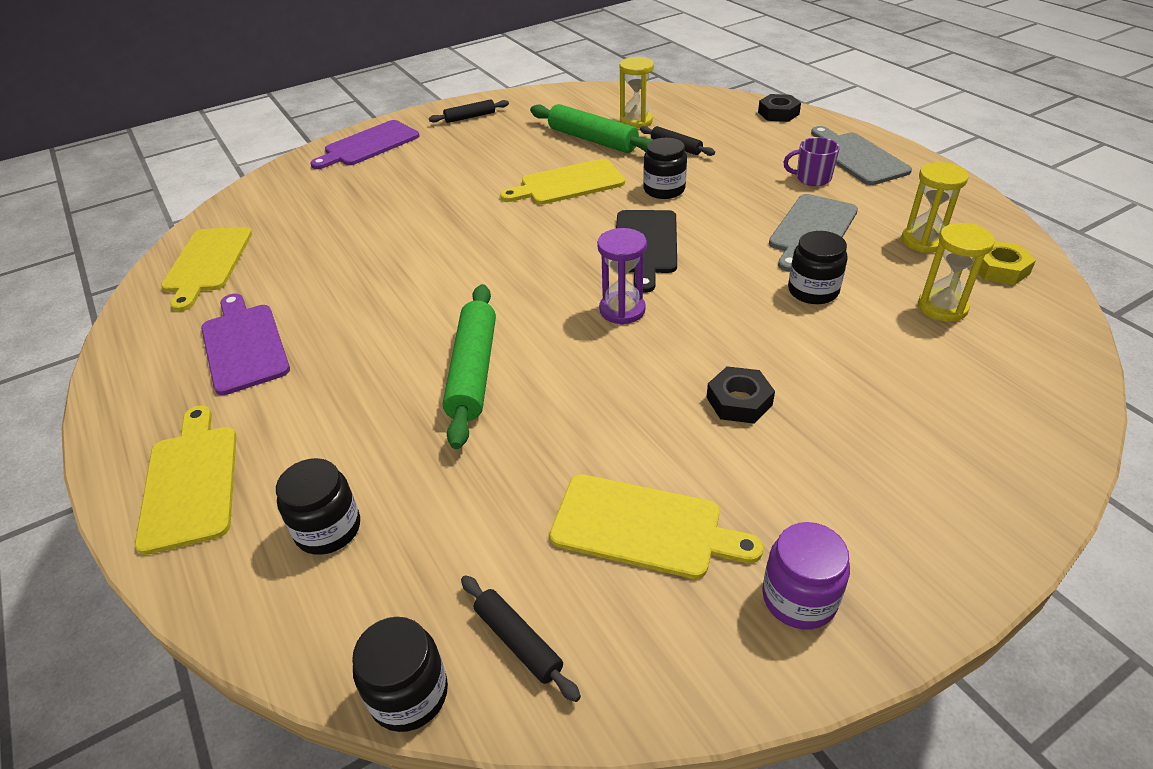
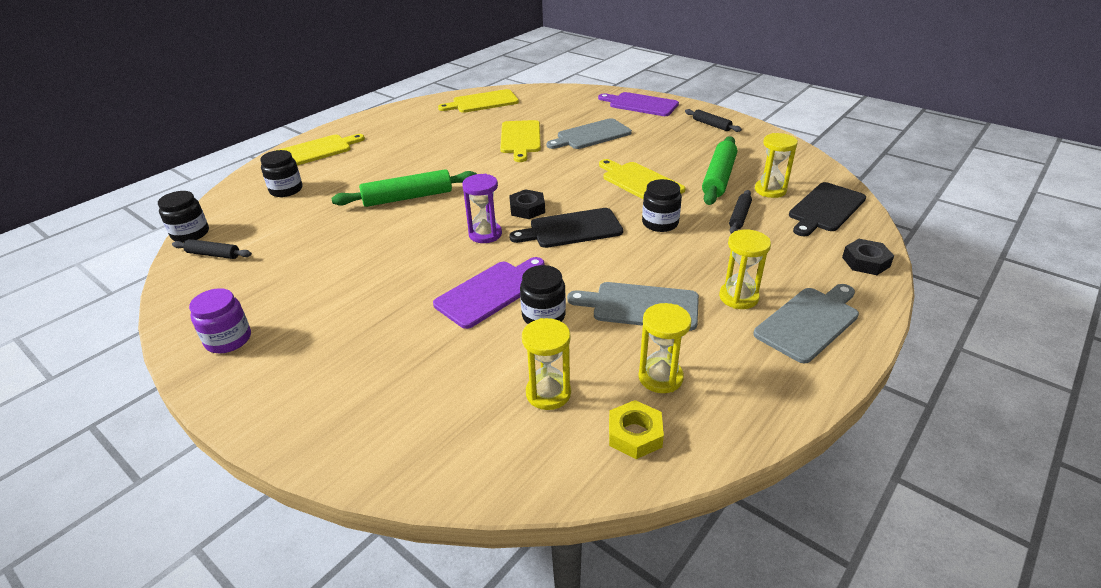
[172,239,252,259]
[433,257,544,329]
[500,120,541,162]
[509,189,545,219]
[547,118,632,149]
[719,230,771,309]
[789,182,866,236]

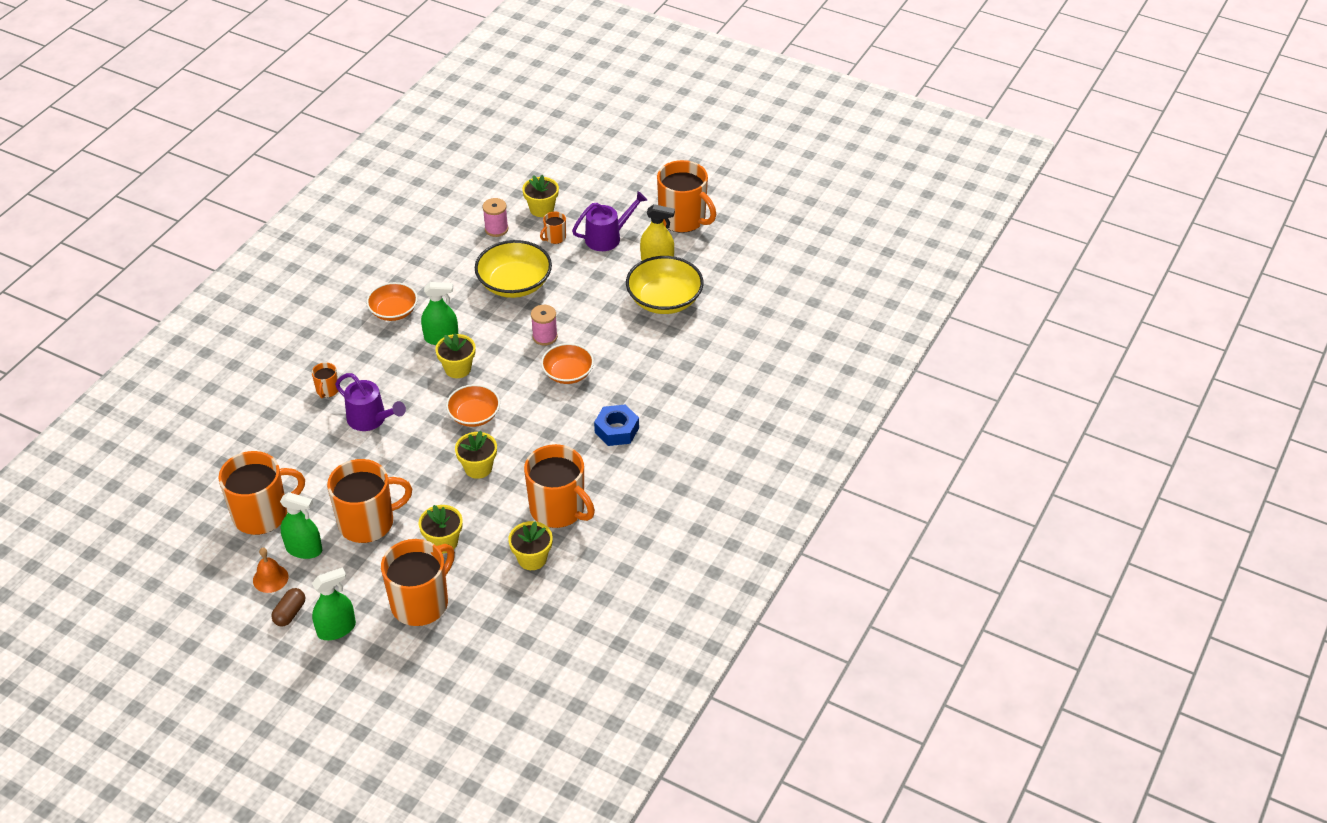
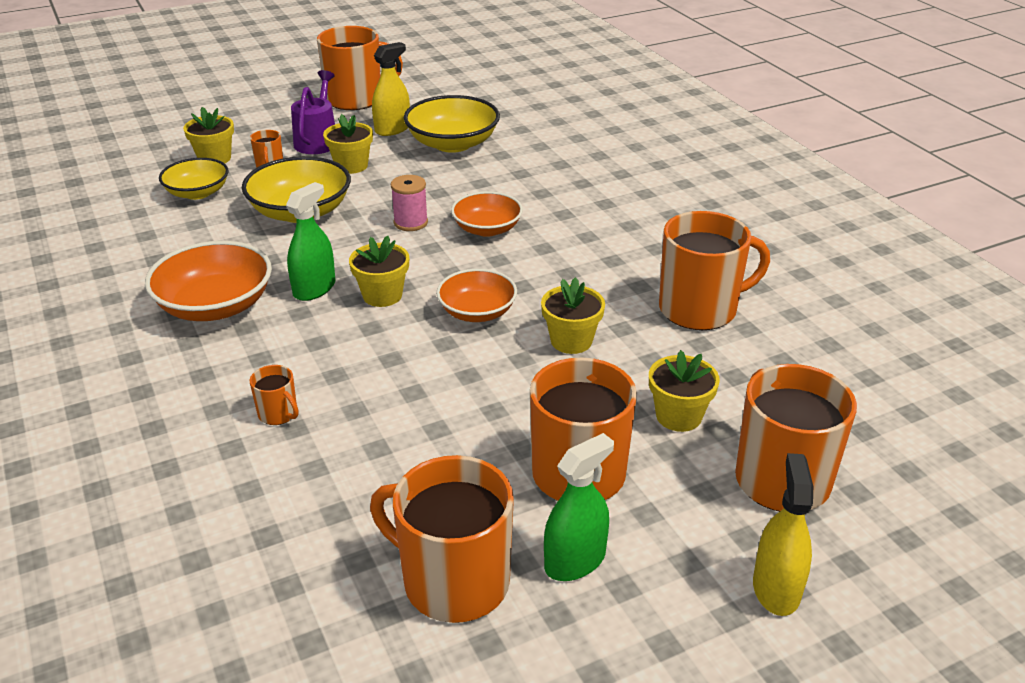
[145,241,272,321]
[159,158,229,200]
[323,114,373,174]
[370,455,514,623]
[753,453,813,616]
[253,548,289,593] (first image)
[271,588,305,626] (first image)
[335,373,406,431] (first image)
[594,404,639,446] (first image)

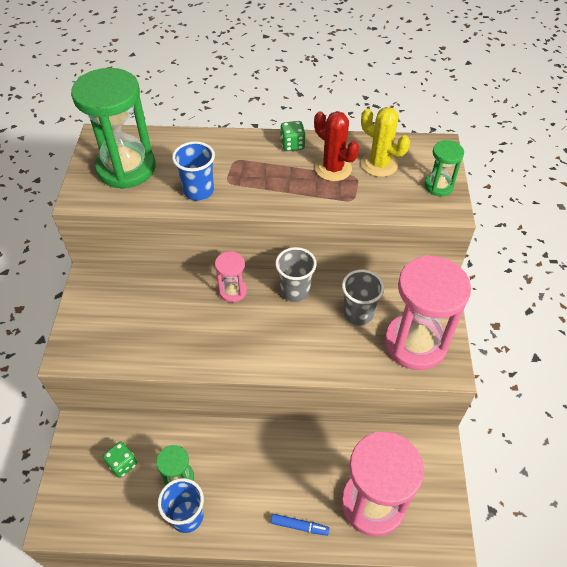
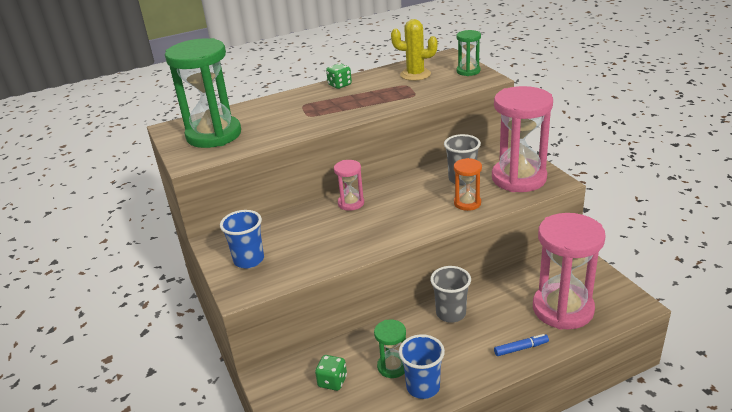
[220,210,264,269]
[430,266,471,323]
[454,158,482,211]
[314,111,359,181] (first image)

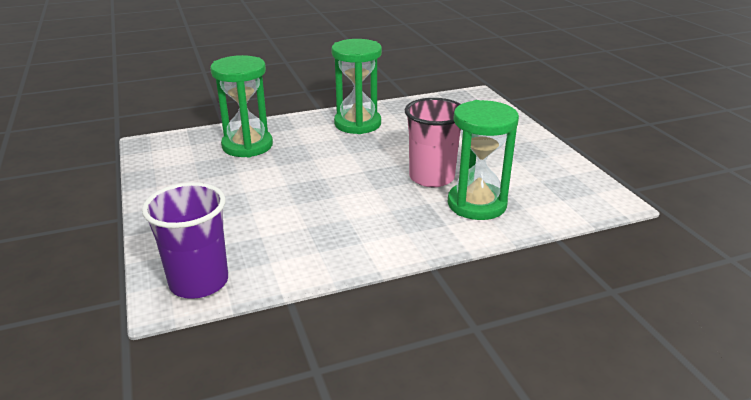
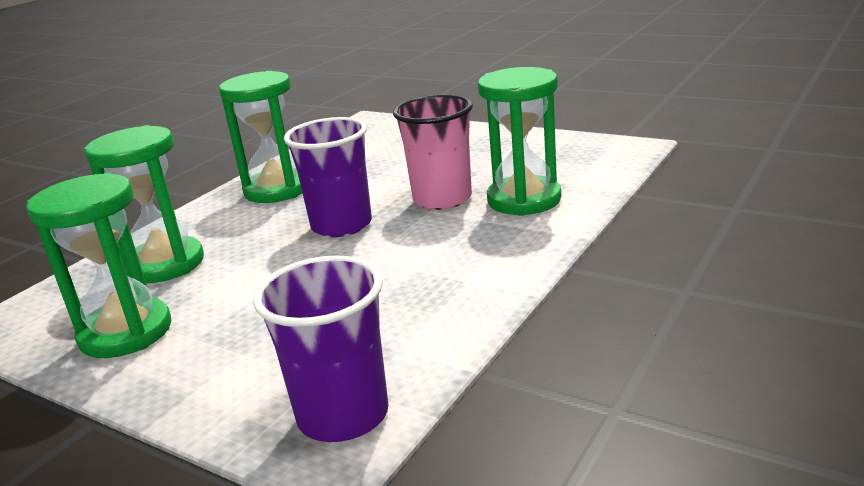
[26,173,171,358]
[284,117,372,237]

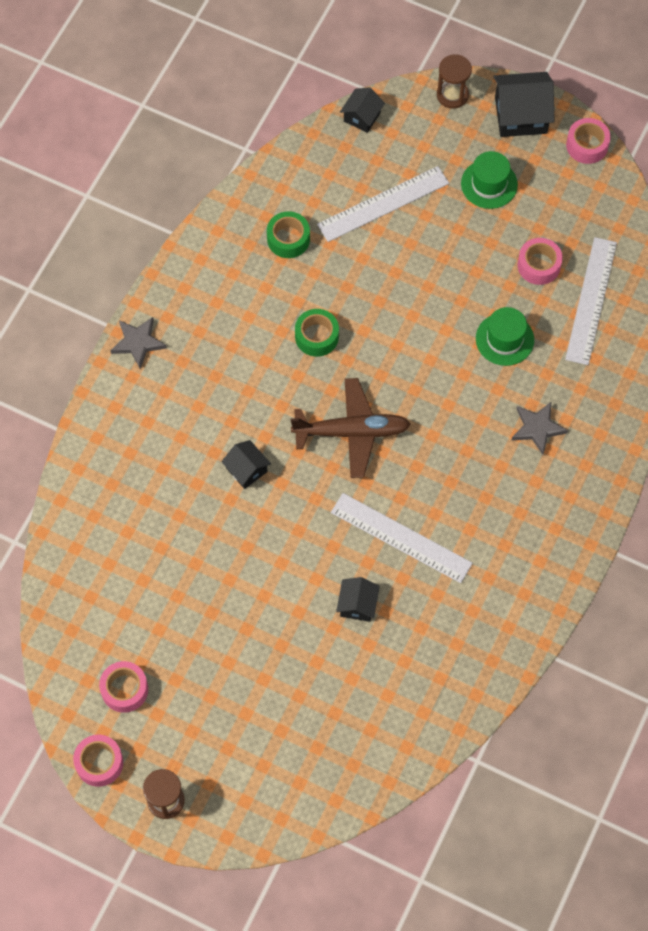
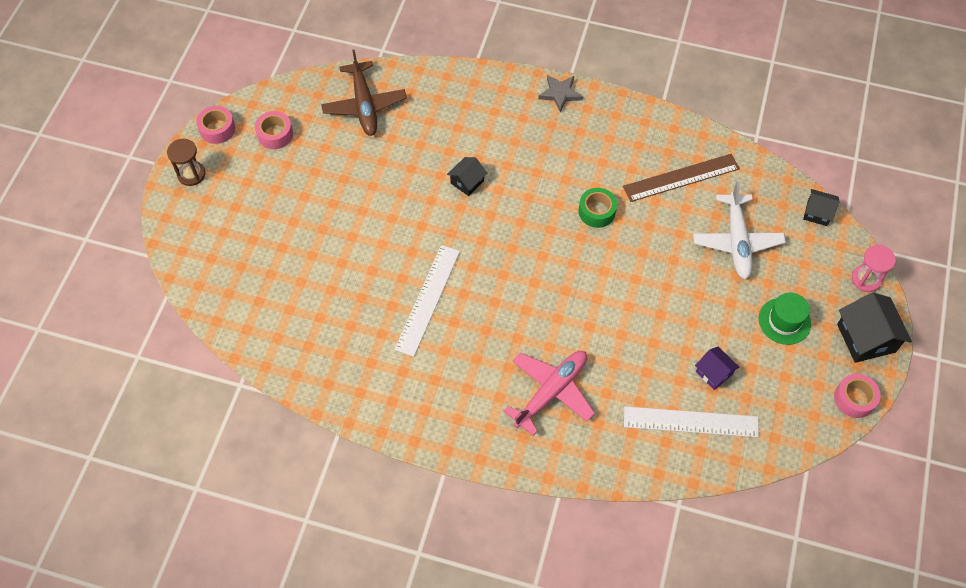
[321,50,407,136]
[503,351,595,436]
[623,154,740,202]
[693,181,786,279]
[695,346,740,390]
[852,245,896,292]
[336,577,380,622] (first image)
[476,307,534,366] (first image)

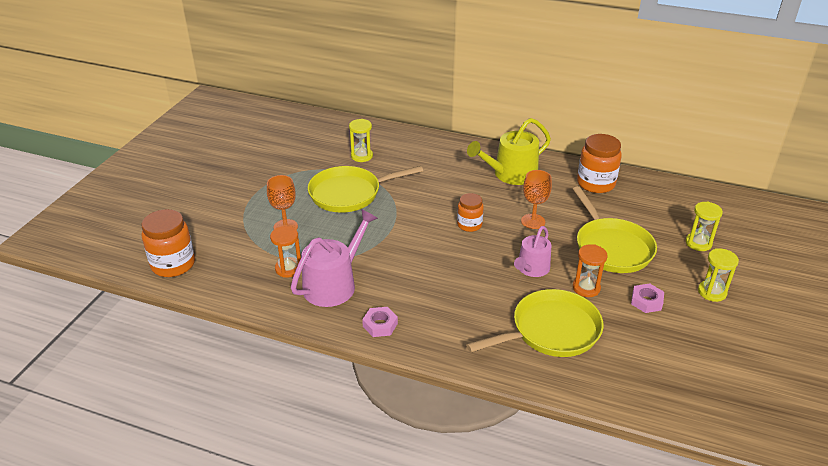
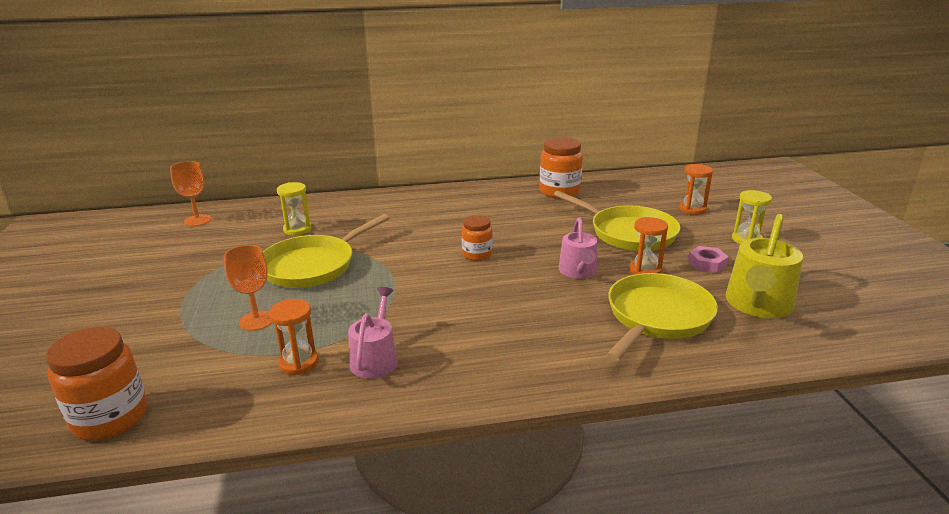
[170,161,211,226]
[348,287,398,379]
[679,164,713,215]
[725,214,803,318]
[362,307,398,337] (first image)

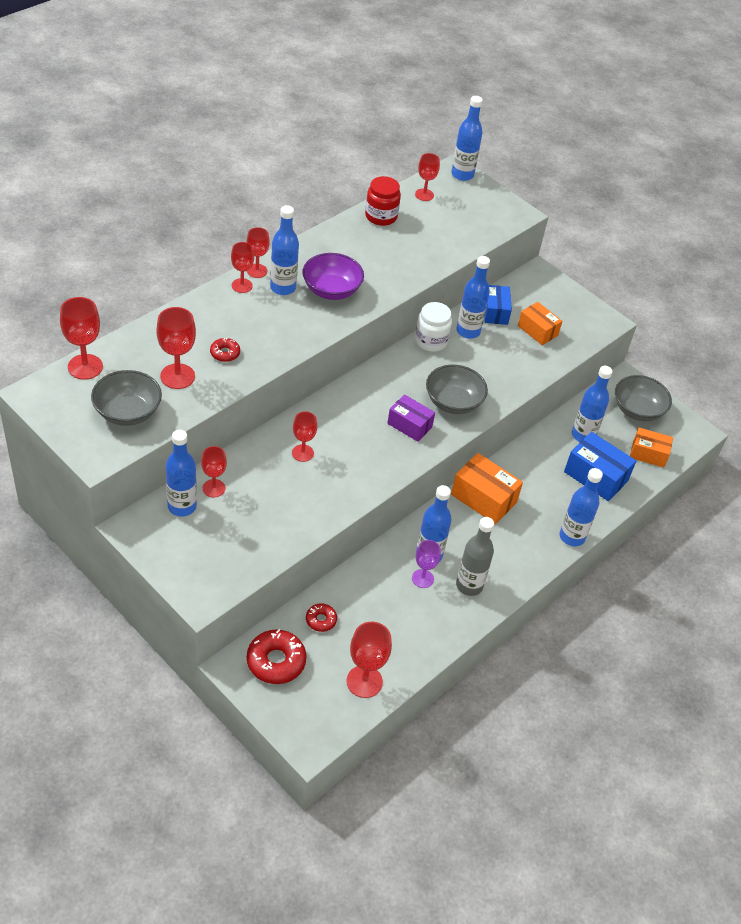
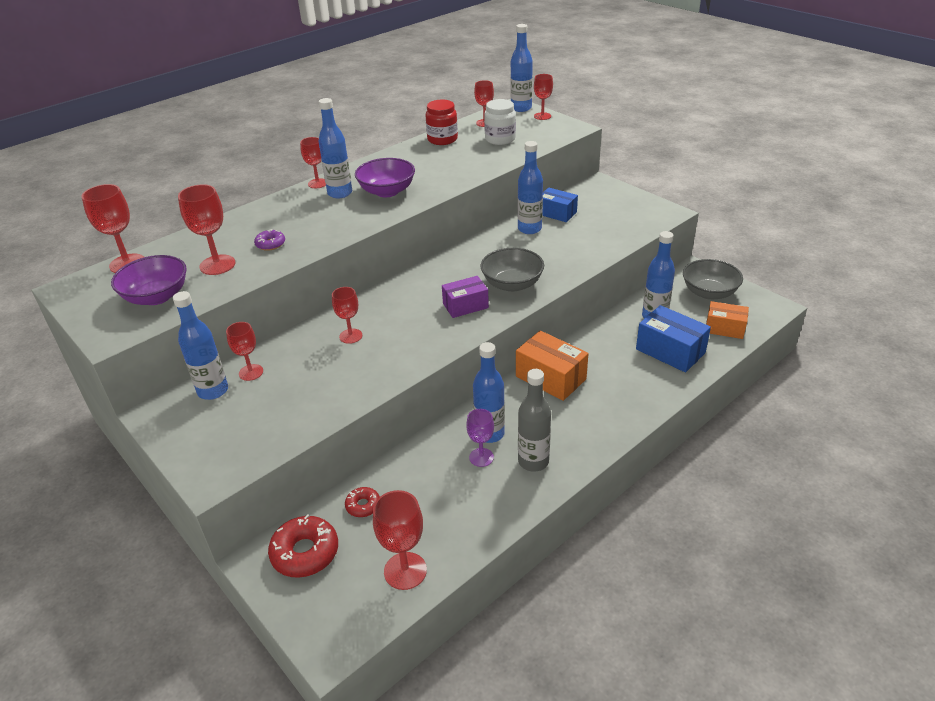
[111,255,187,305]
[254,229,285,251]
[442,276,489,318]
[484,99,516,145]
[534,74,553,120]
[542,187,578,222]
[518,302,562,345] (first image)
[560,468,603,547] (first image)

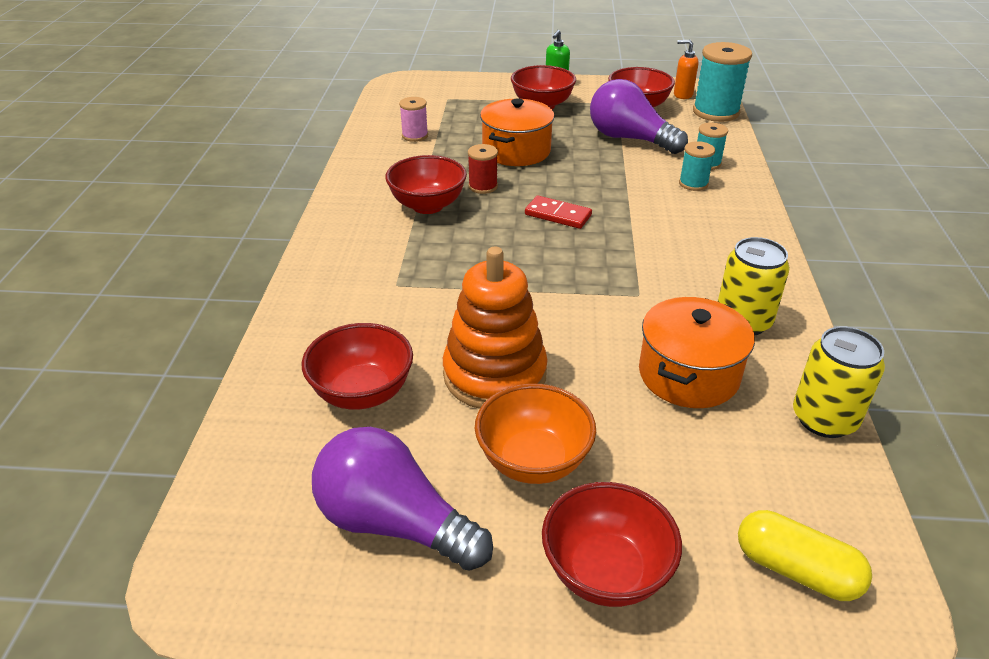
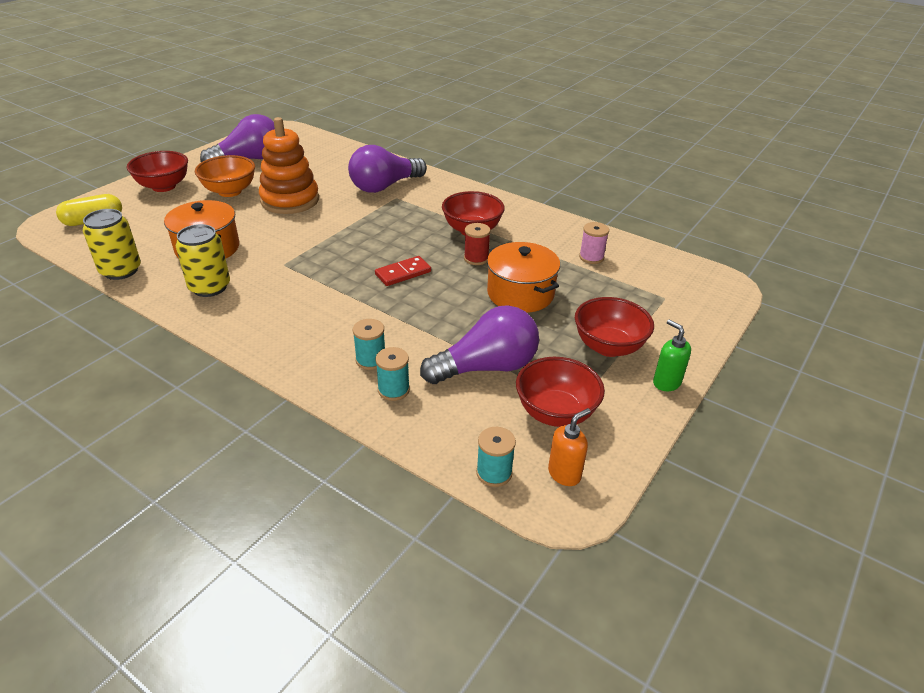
[348,145,427,193]
[476,427,516,487]
[302,323,413,409] (first image)

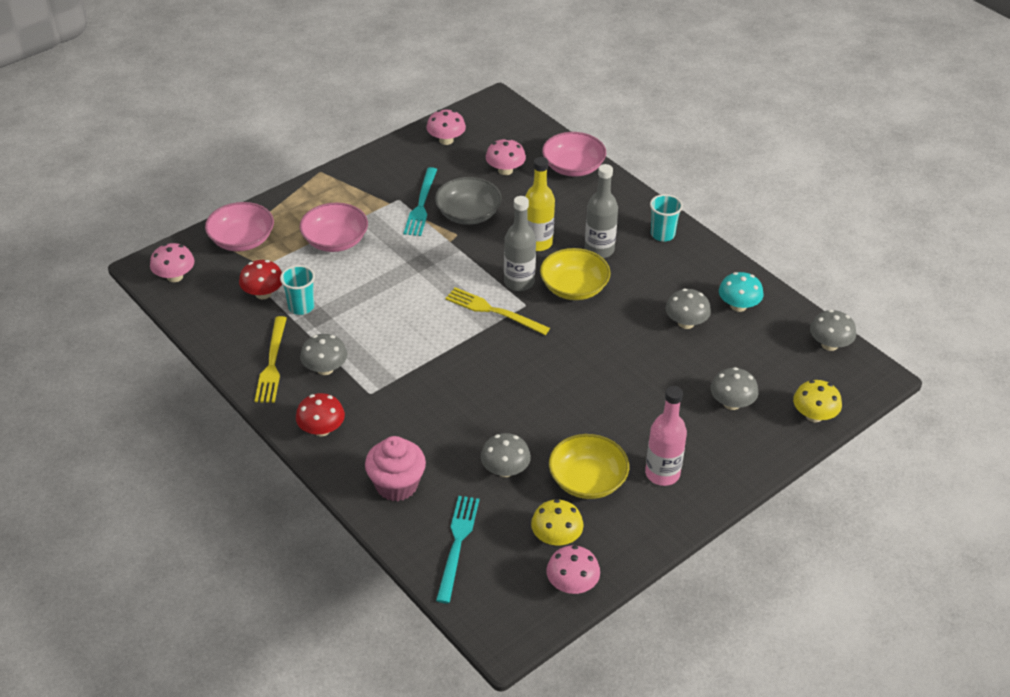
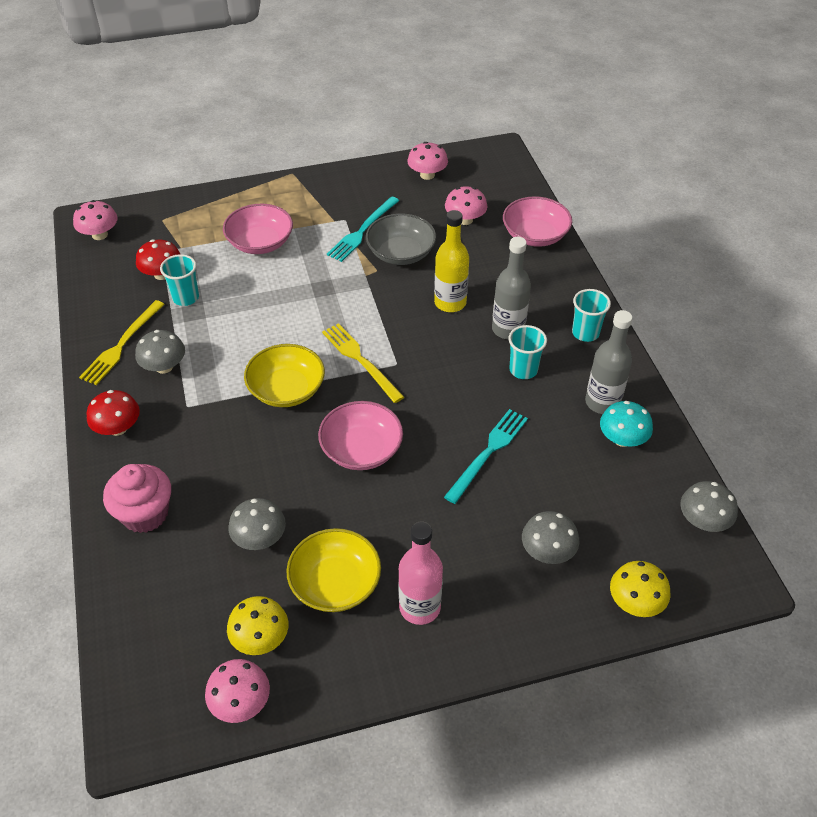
[244,344,325,407]
[318,401,403,470]
[444,409,528,504]
[508,325,547,379]
[585,310,632,414]
[666,288,711,329] (first image)

